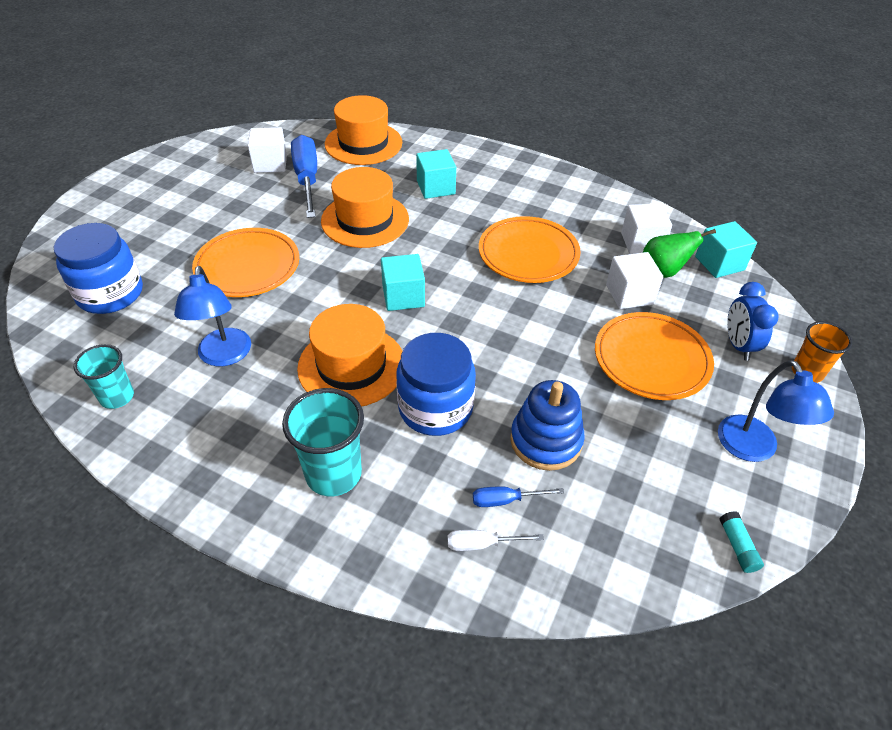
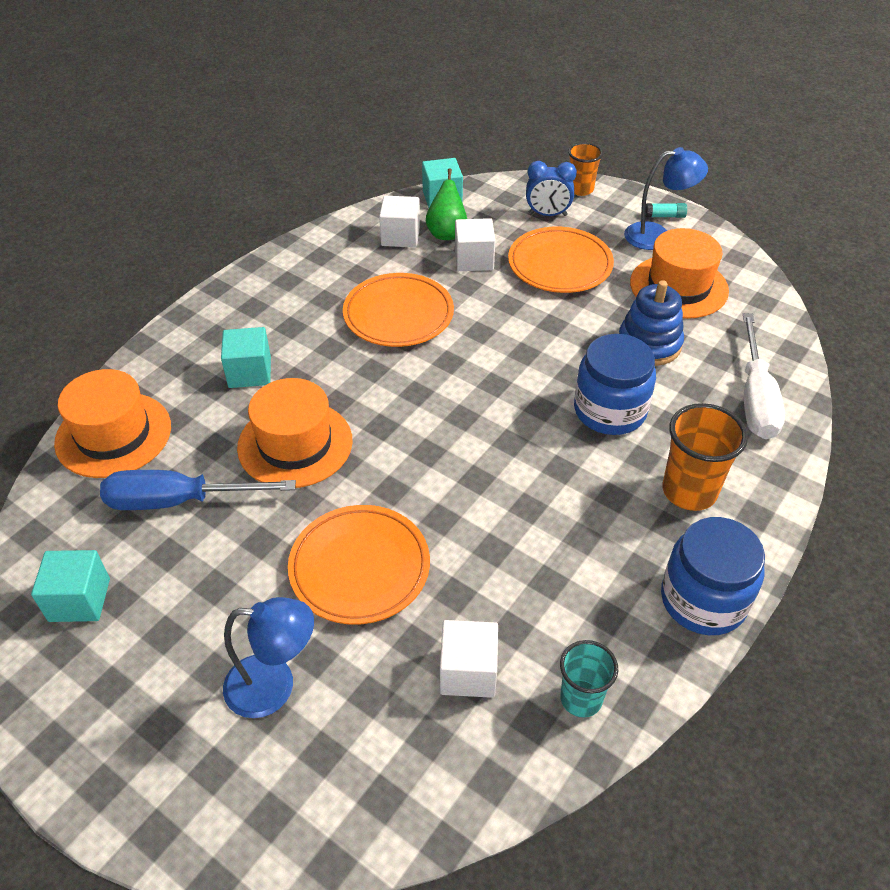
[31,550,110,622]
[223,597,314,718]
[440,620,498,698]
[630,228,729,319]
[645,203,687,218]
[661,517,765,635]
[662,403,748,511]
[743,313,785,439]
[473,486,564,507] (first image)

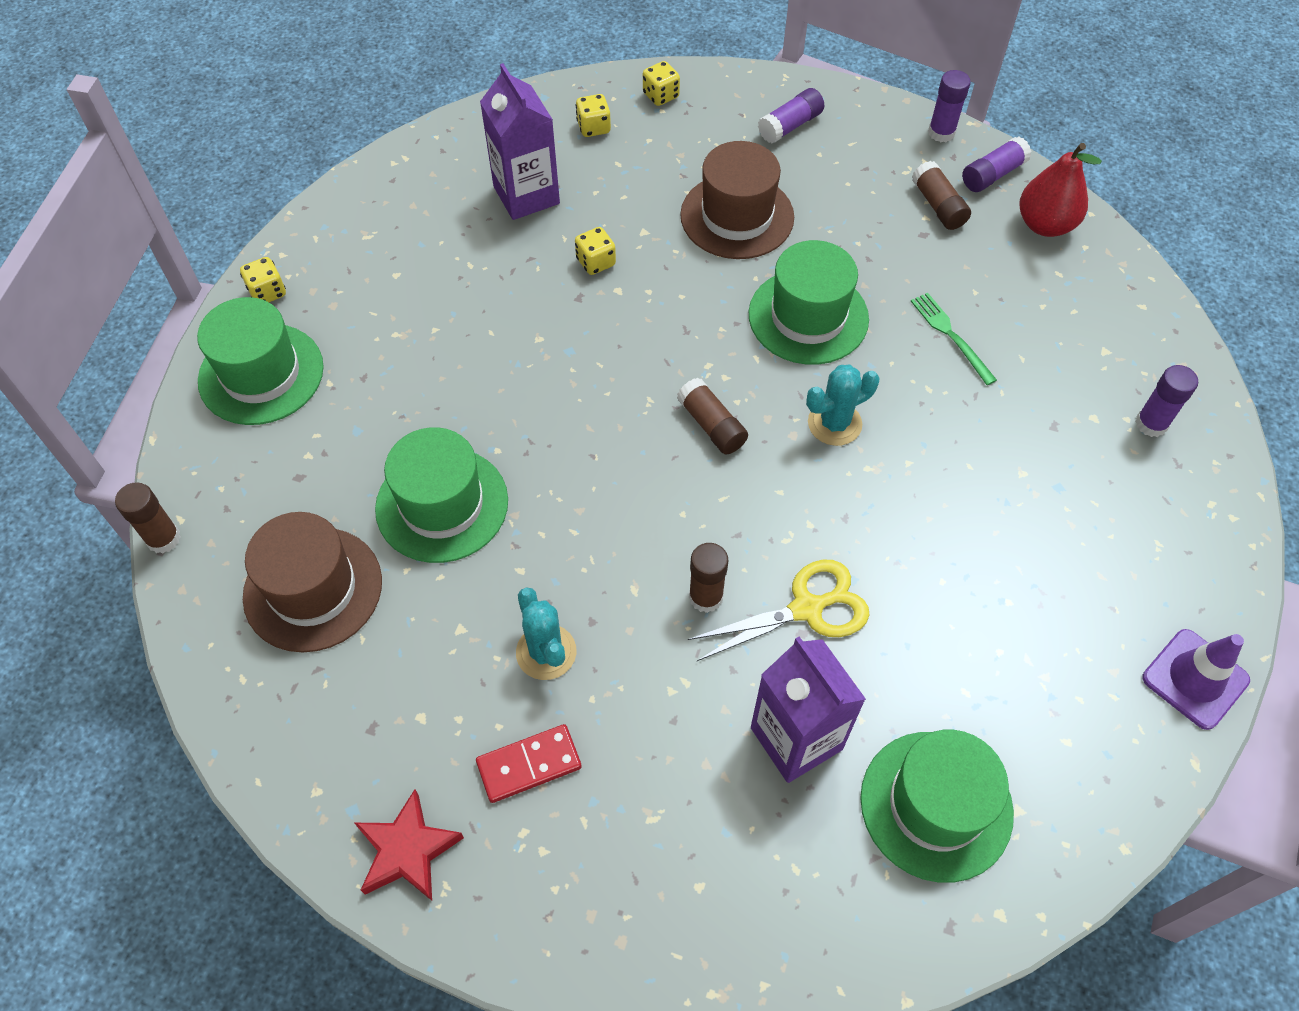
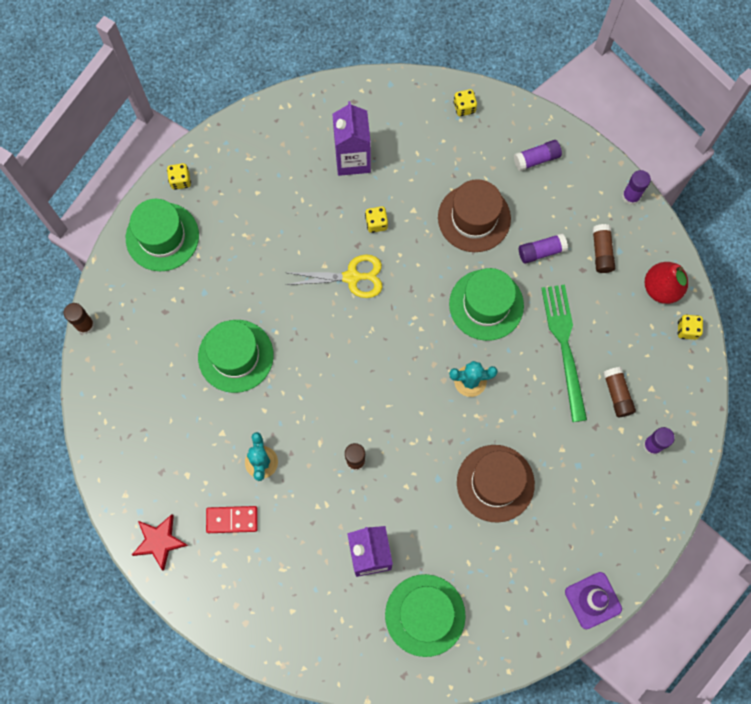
[286,254,383,298]
[457,445,535,523]
[519,233,568,264]
[541,285,587,422]
[603,367,636,417]
[678,314,703,340]

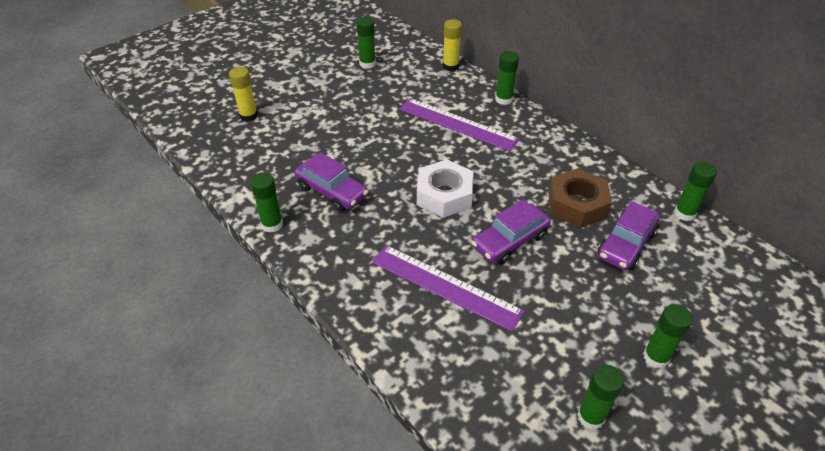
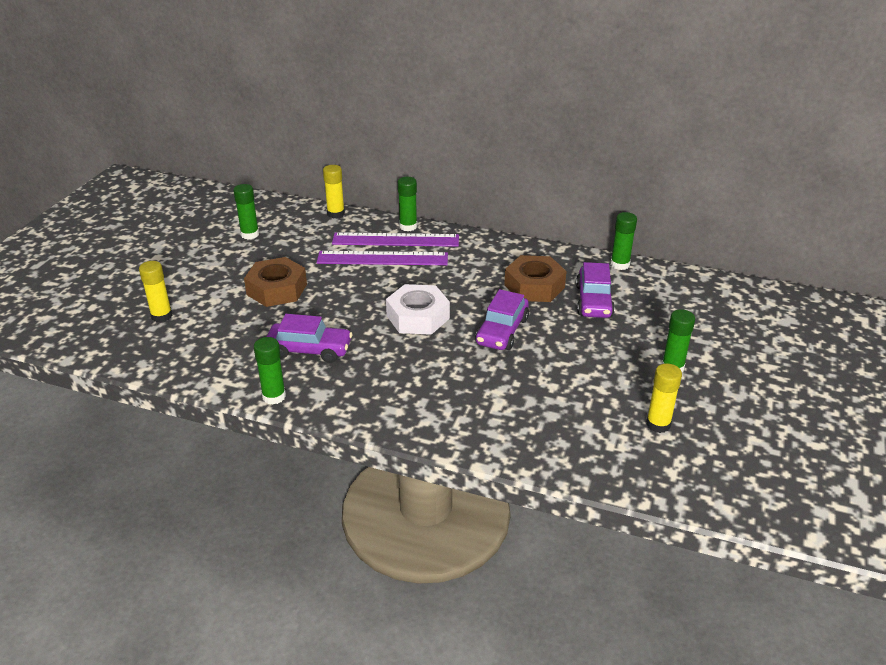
[244,257,307,307]
[332,232,459,247]
[646,364,682,433]

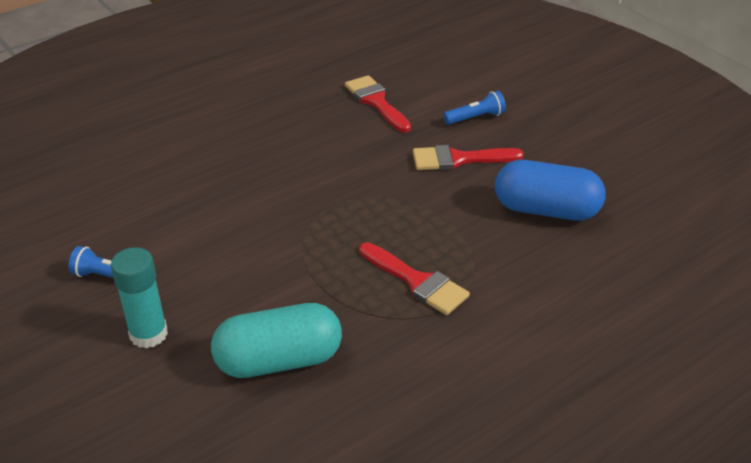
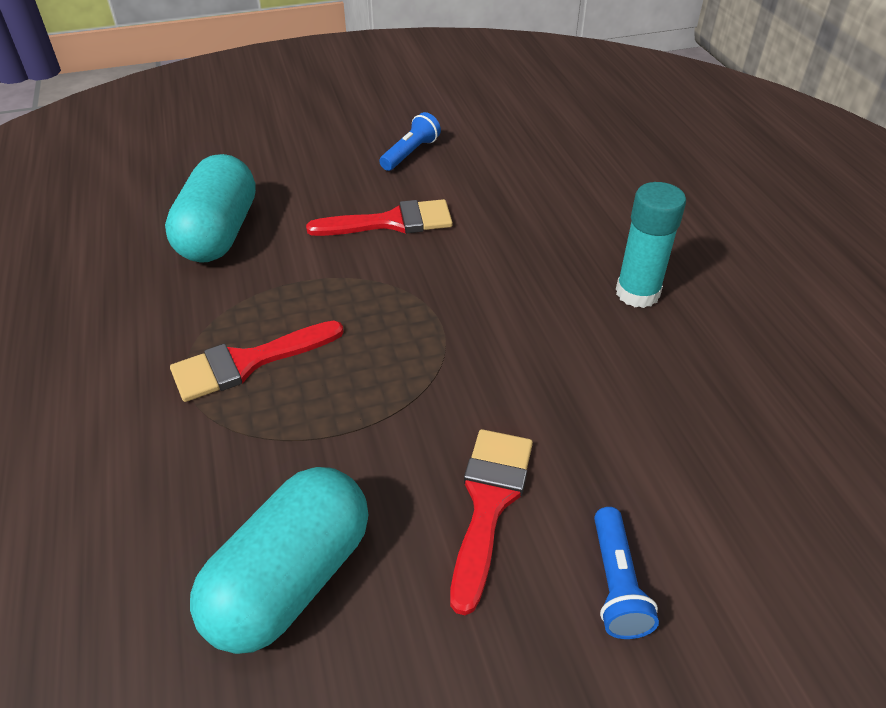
[190,467,368,654]
[306,199,453,236]
[616,182,686,308]

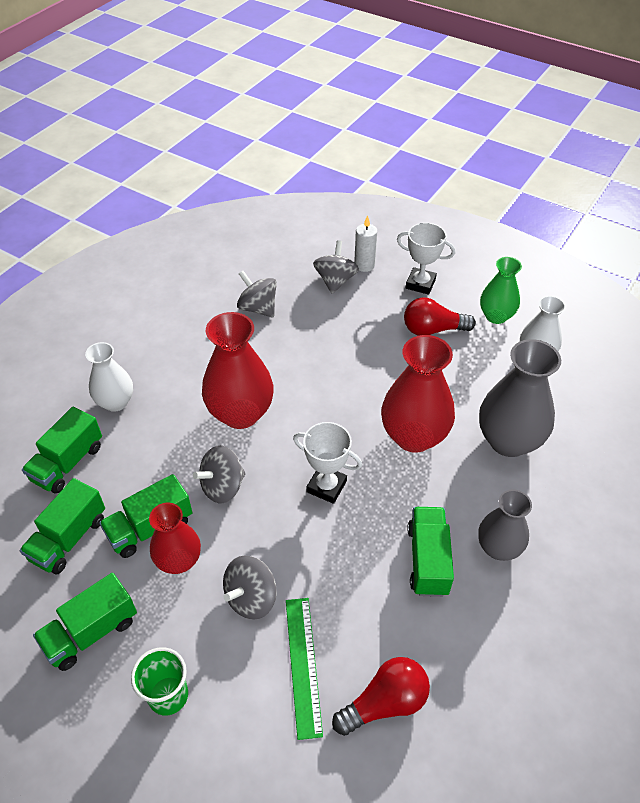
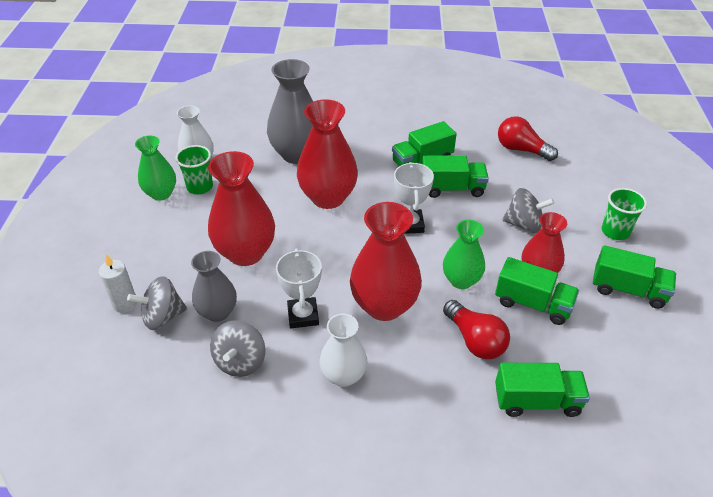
[175,145,213,194]
[191,251,237,322]
[208,151,275,266]
[276,249,322,328]
[320,314,367,387]
[422,155,489,198]
[443,220,485,289]
[443,300,510,359]
[286,598,323,740] (first image)

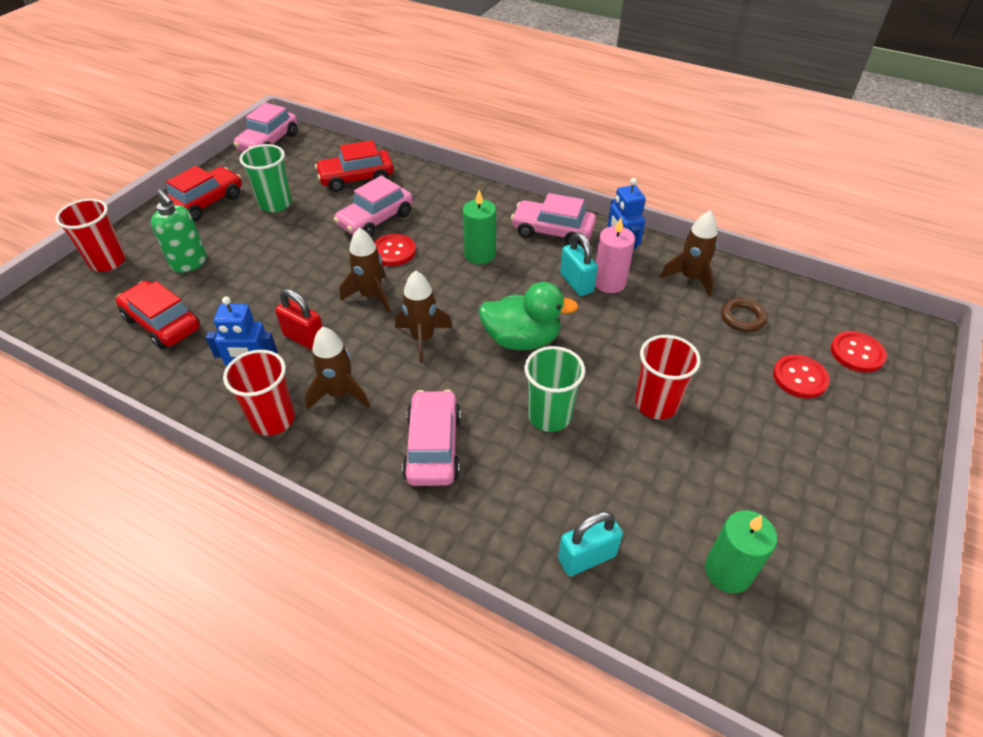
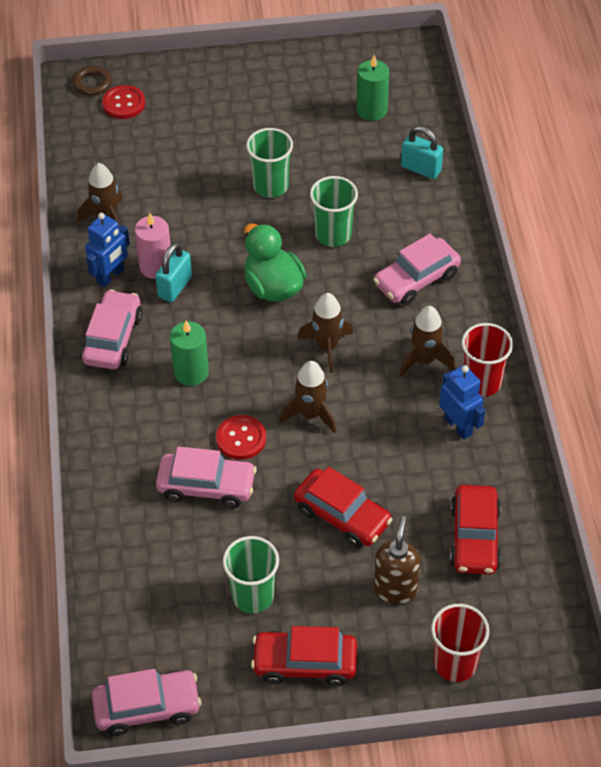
[72,66,112,96]
[81,289,143,369]
[246,128,293,198]
[294,467,393,548]
[374,516,421,604]
[275,289,323,350] (first image)
[773,355,830,398] (first image)

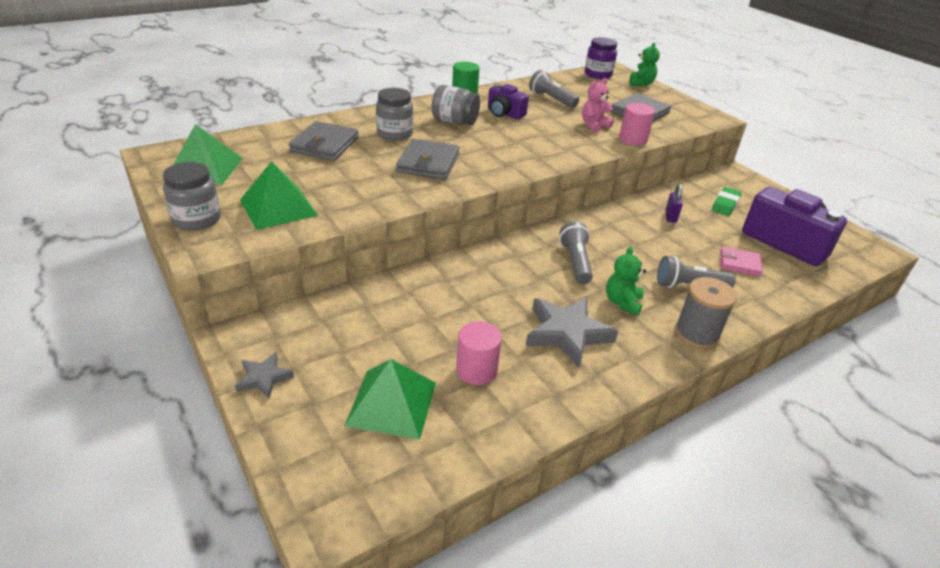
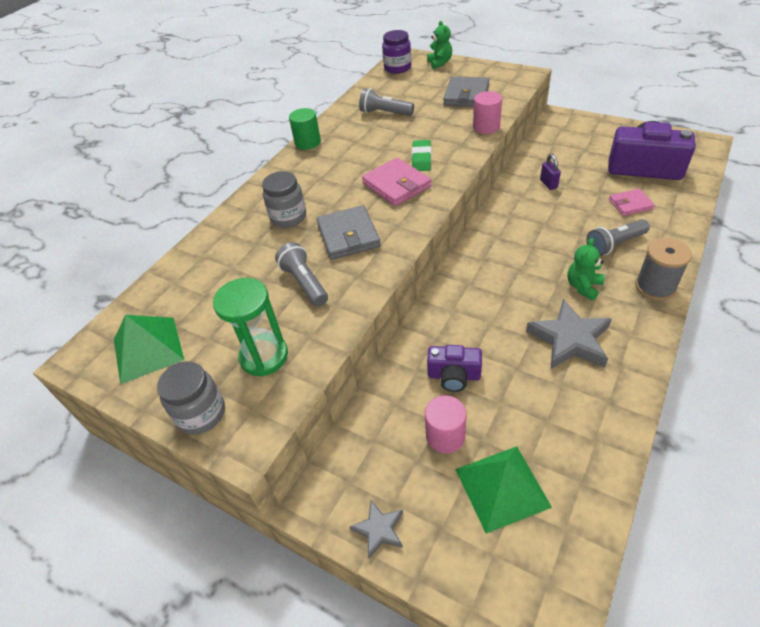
[213,278,288,376]
[275,242,328,306]
[362,158,431,206]
[412,140,431,171]
[425,395,467,453]
[427,345,482,392]
[567,238,605,301]
[289,121,359,161] (first image)
[432,85,480,125] (first image)
[582,78,614,133] (first image)

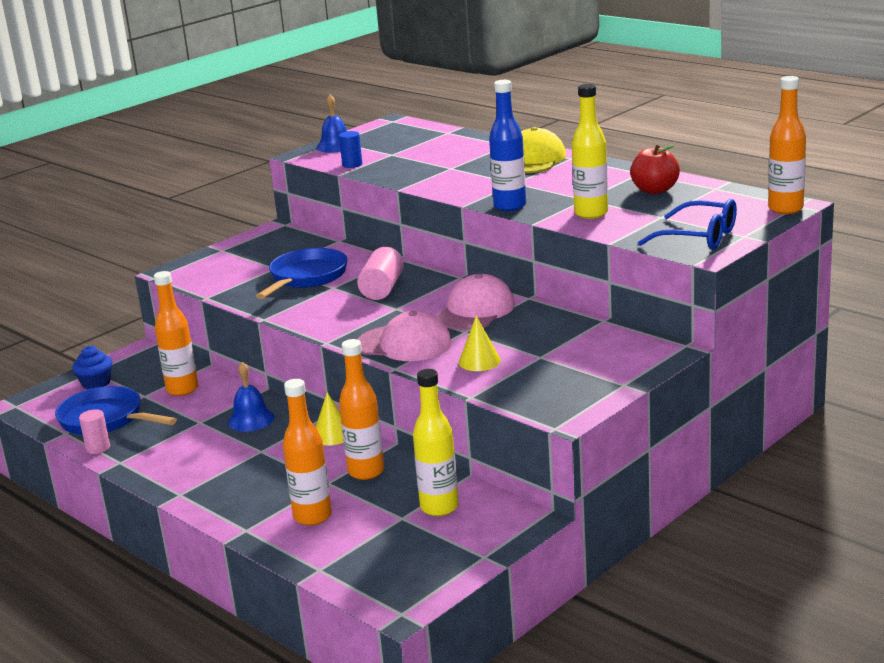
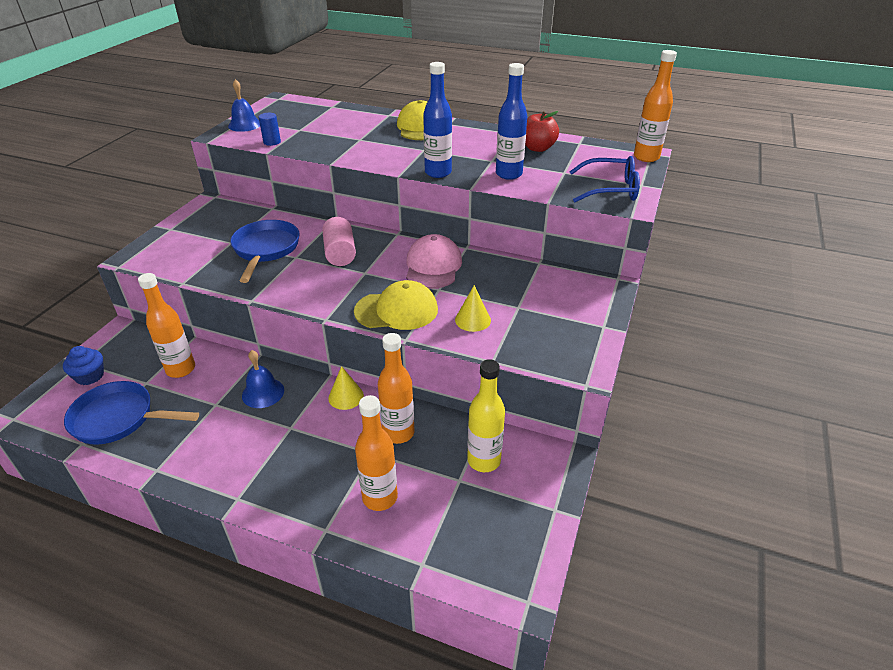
[354,280,438,330]
[496,63,527,180]
[79,409,110,454] (first image)

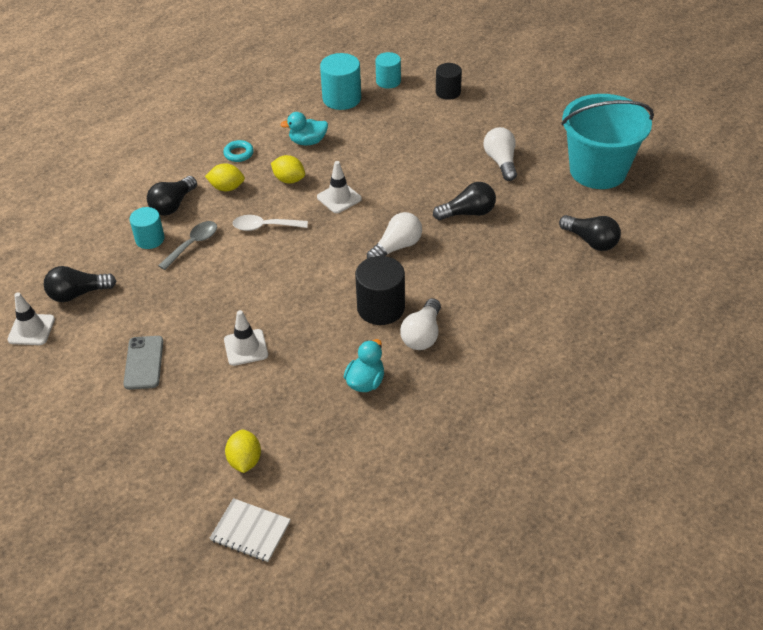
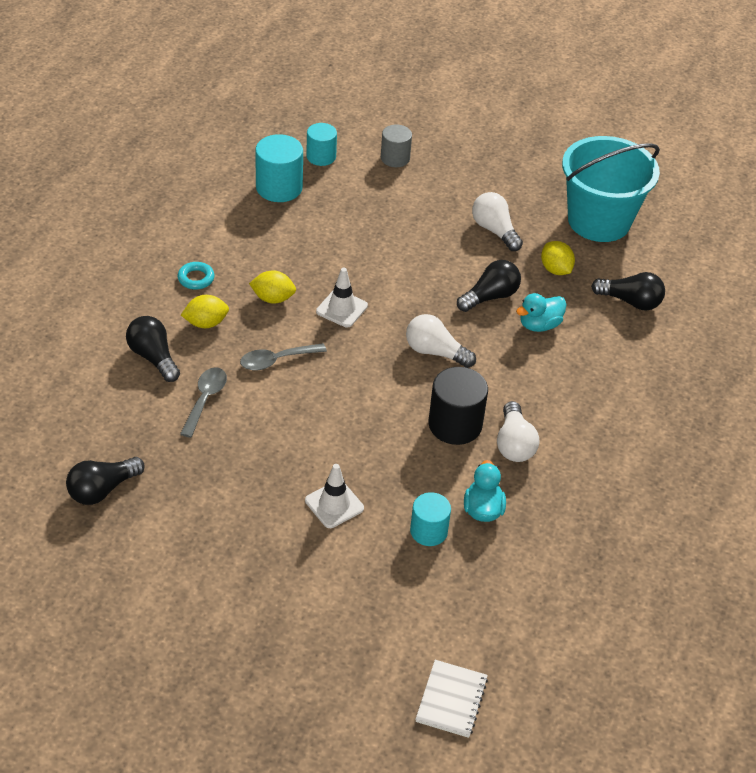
[126,316,180,382]
[240,343,327,370]
[381,124,412,167]
[406,314,476,368]
[410,492,451,546]
[415,660,488,738]
[516,293,566,332]
[541,241,575,275]
[7,292,55,345] (first image)
[123,336,163,390] (first image)

